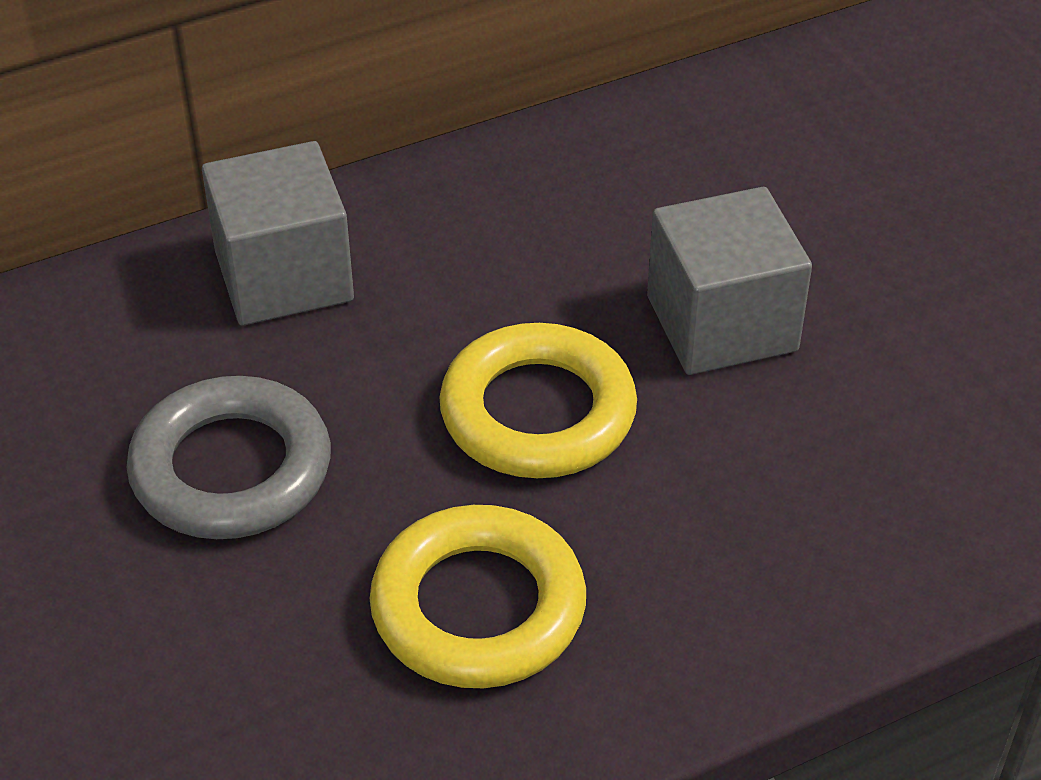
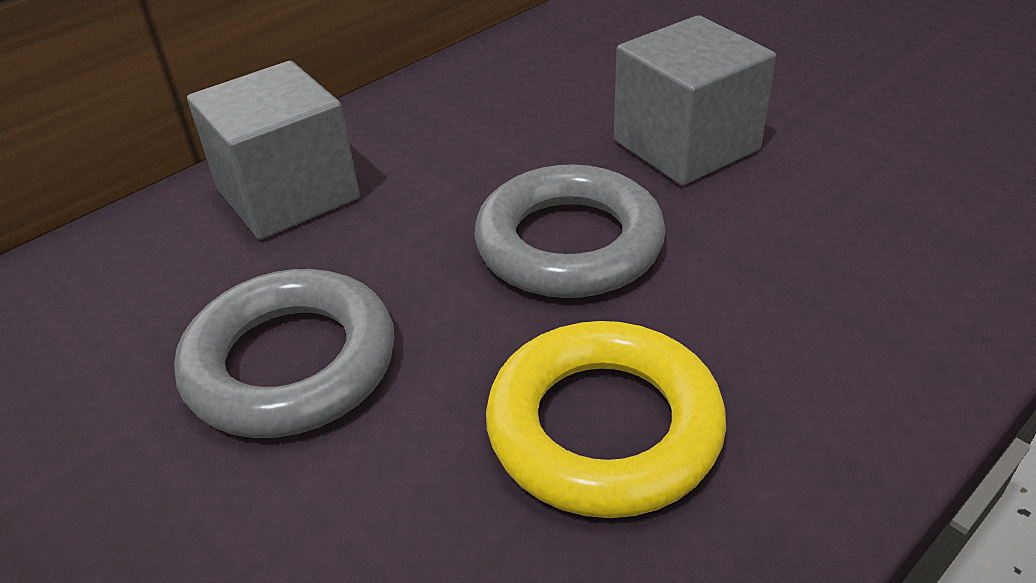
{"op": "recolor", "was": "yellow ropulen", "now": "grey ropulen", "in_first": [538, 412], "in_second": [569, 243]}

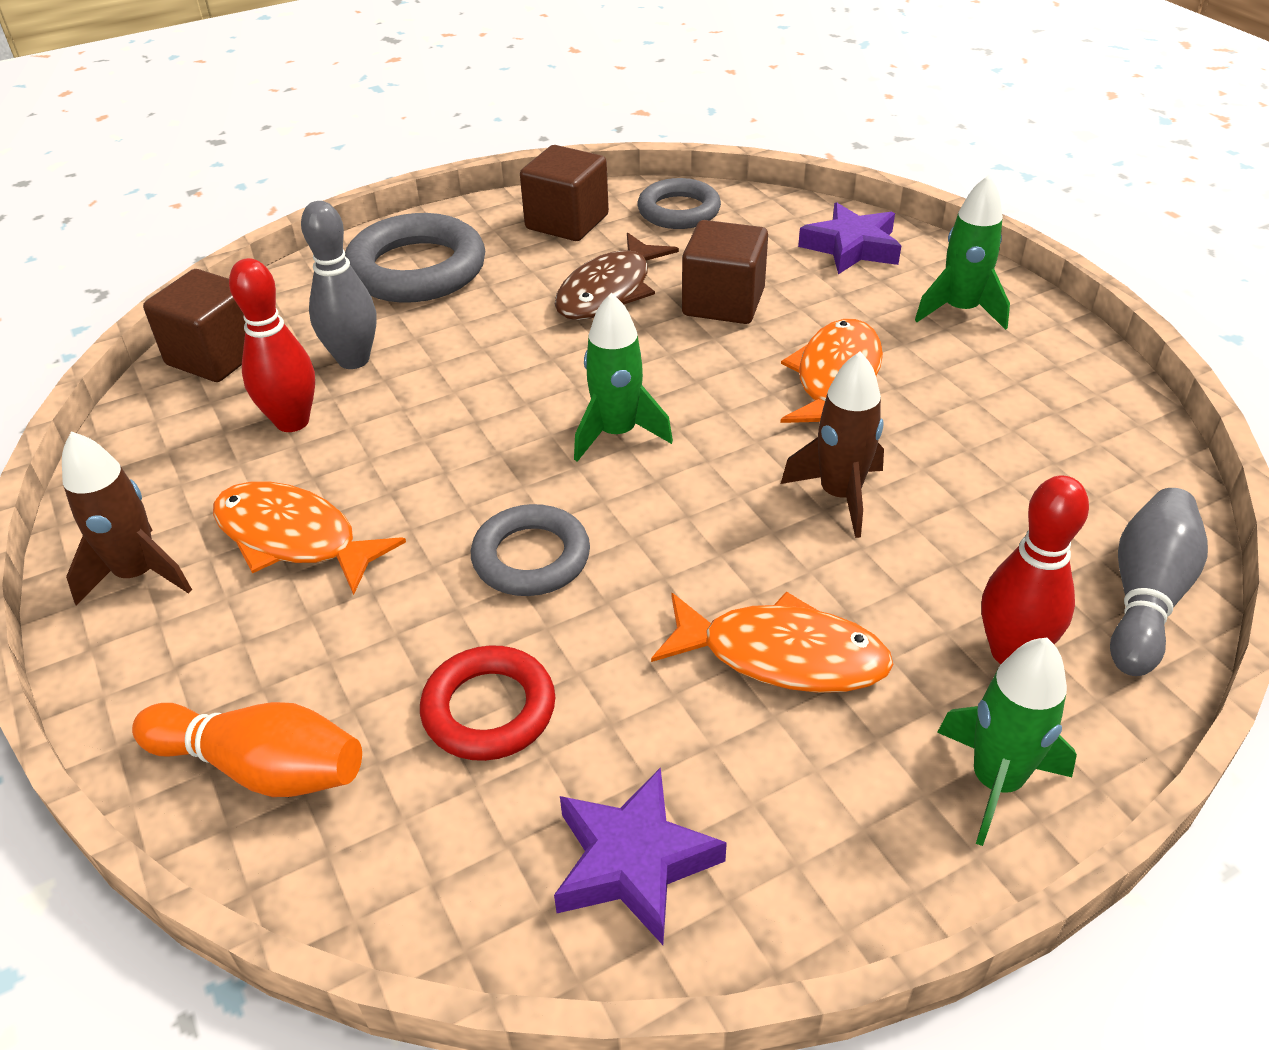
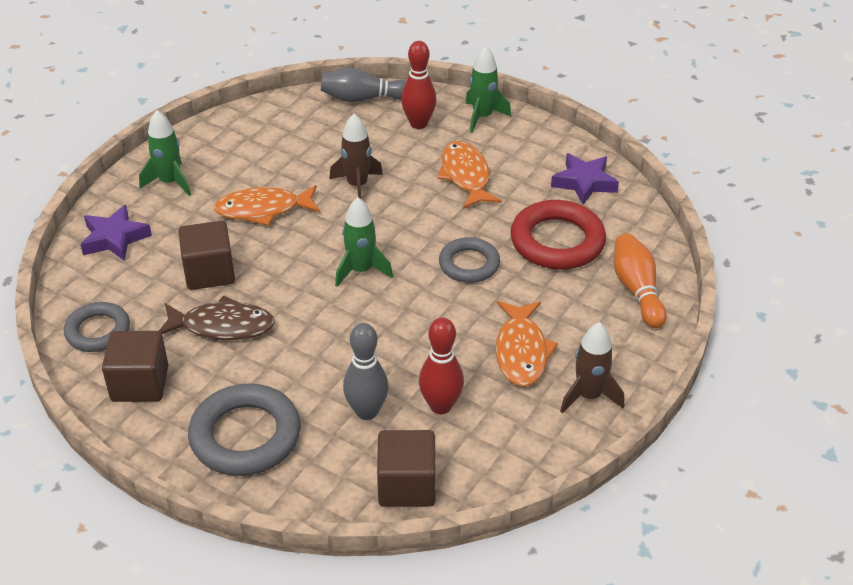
{"op": "resize", "was": "red ropulen", "in_first": [489, 709], "in_second": [557, 241], "ratio": 1.58}

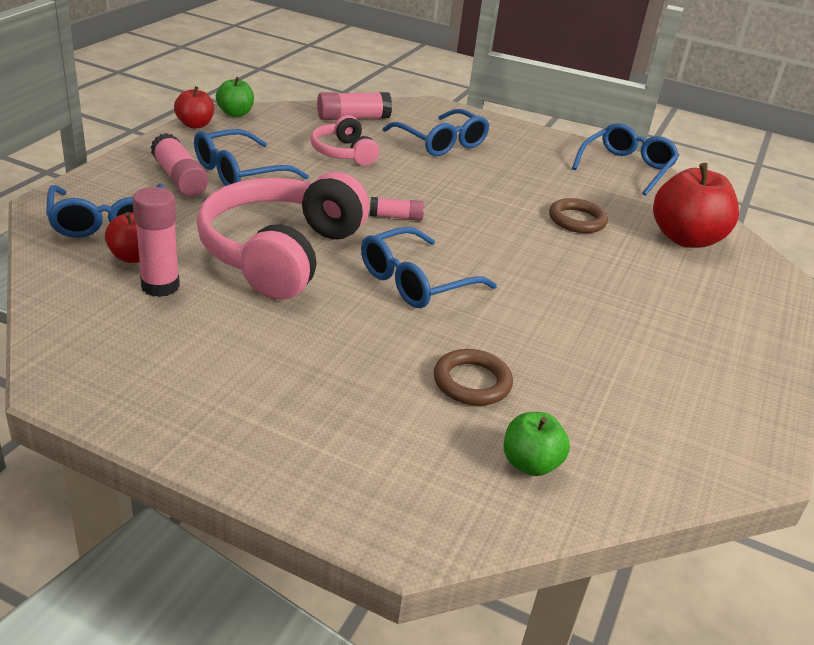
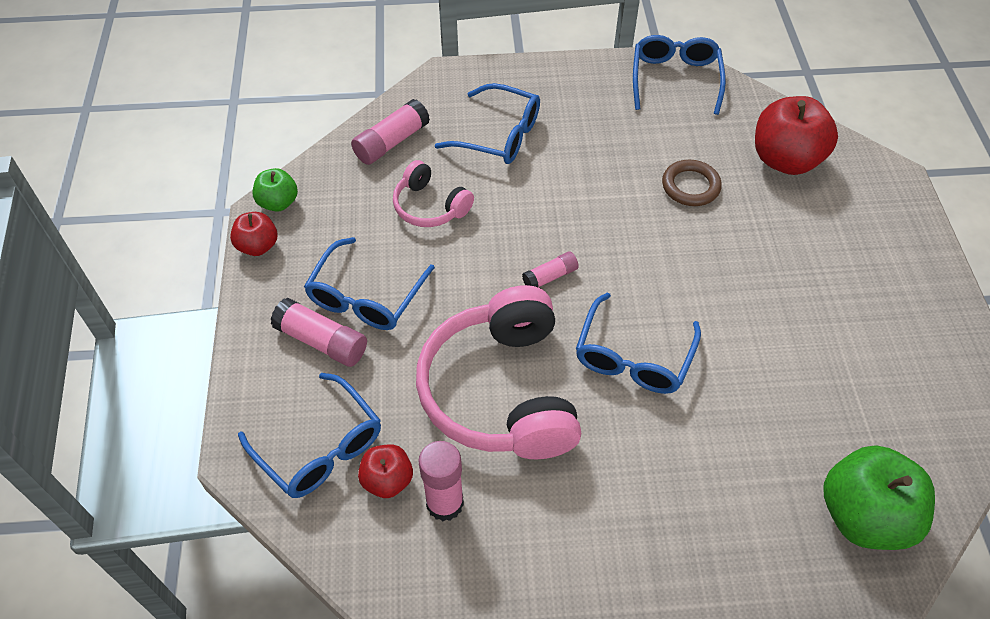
{"op": "delete", "was": "brown ropulen", "in_first": [472, 382]}
{"op": "resize", "was": "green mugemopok", "in_first": [530, 464], "in_second": [864, 515], "ratio": 1.85}

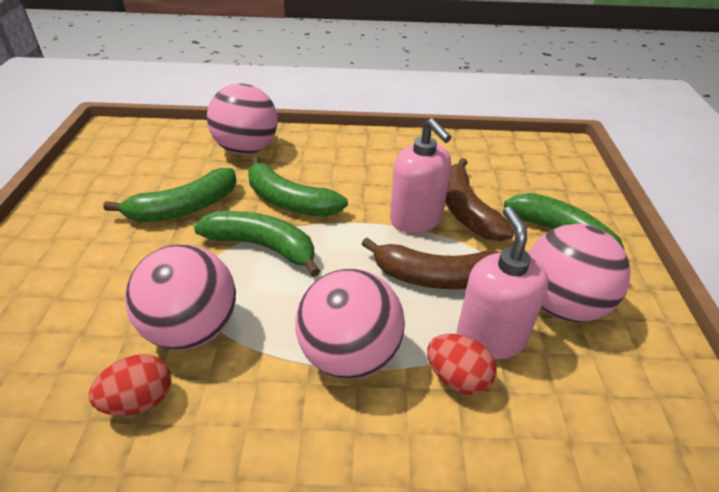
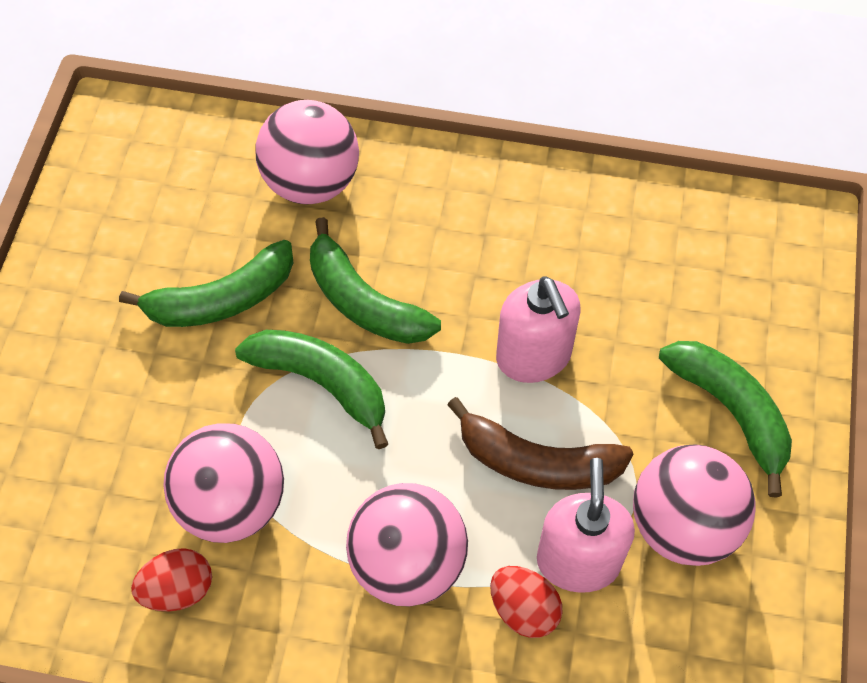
{"op": "delete", "was": "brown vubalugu", "in_first": [466, 211]}

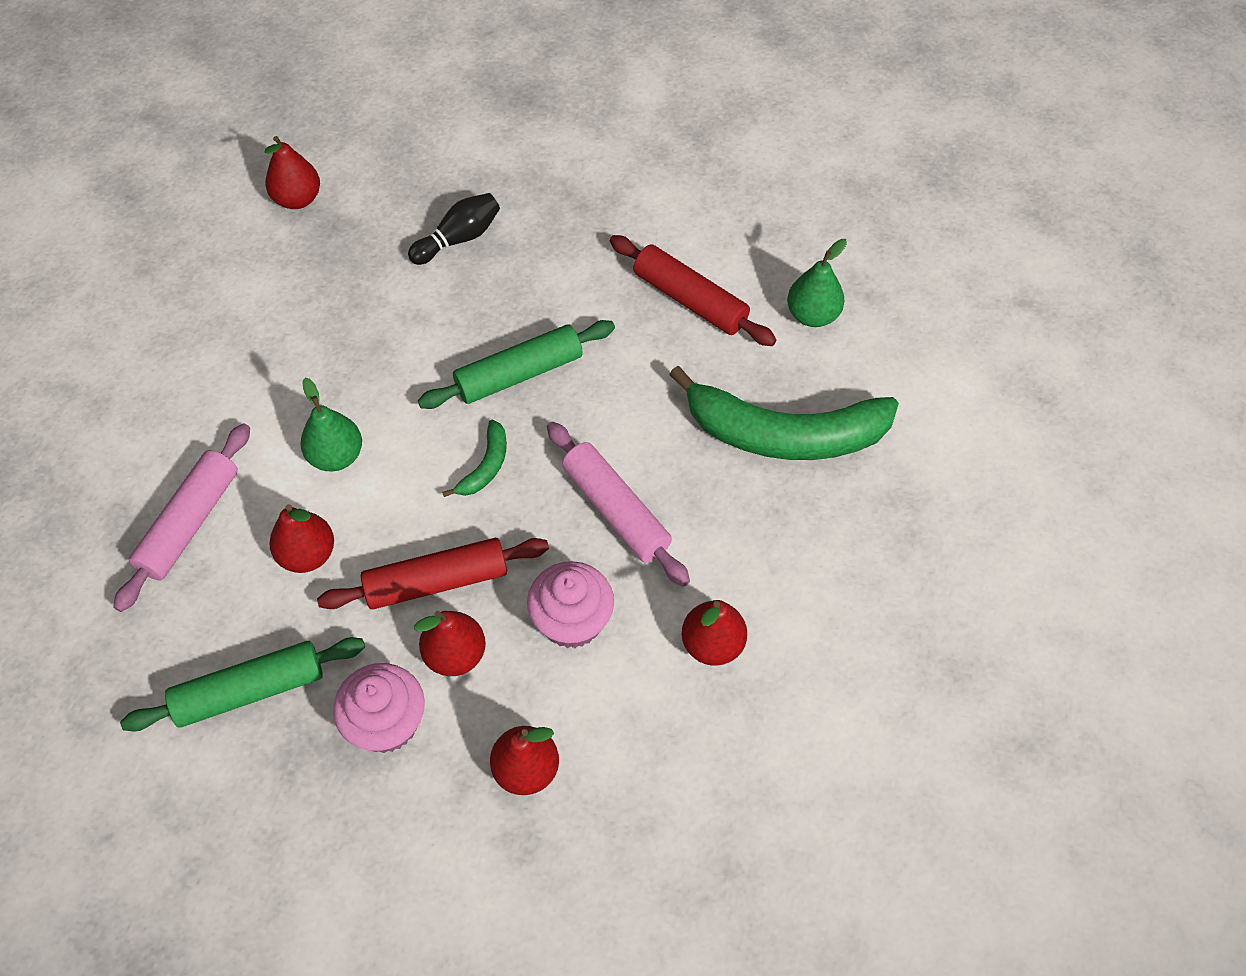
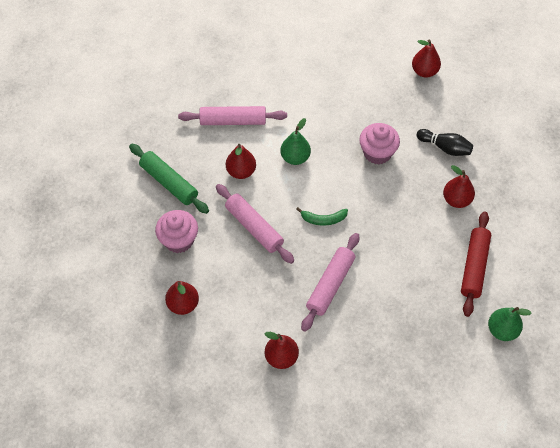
{"op": "delete", "was": "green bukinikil", "in_first": [519, 374]}
{"op": "delete", "was": "green vubalugu", "in_first": [785, 434]}
{"op": "recolor", "was": "red bukinikil", "now": "pink bukinikil", "in_first": [437, 581], "in_second": [254, 227]}
{"op": "move", "was": "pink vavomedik", "in_first": [572, 621], "in_second": [377, 153]}
{"op": "move", "was": "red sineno", "in_first": [455, 654], "in_second": [456, 200]}

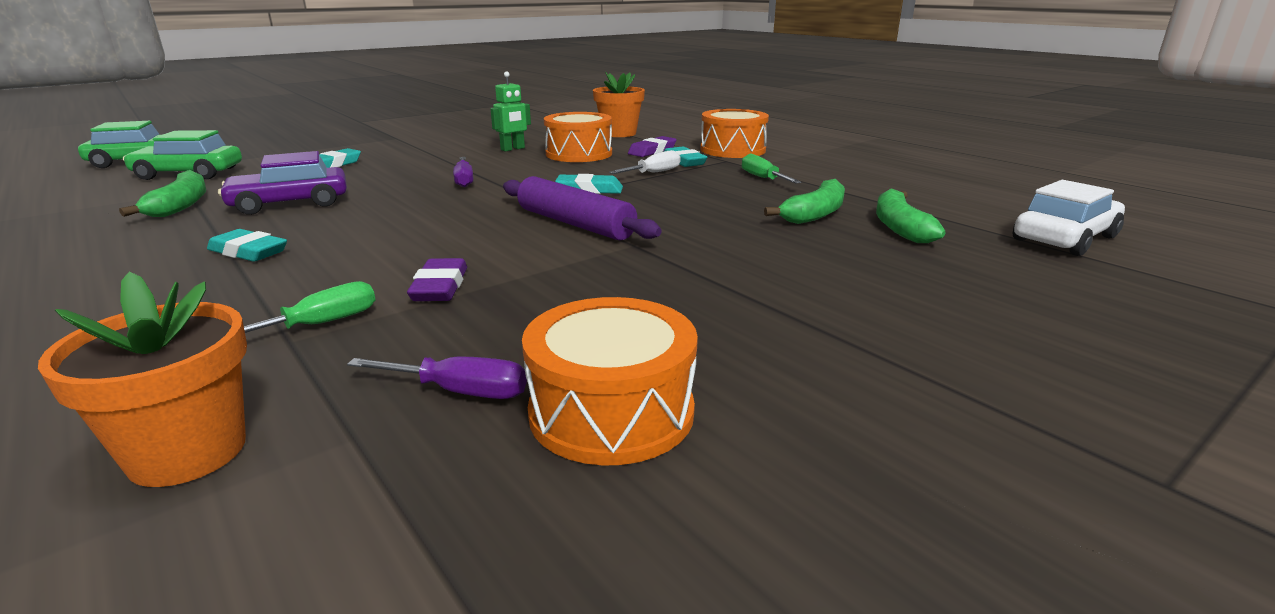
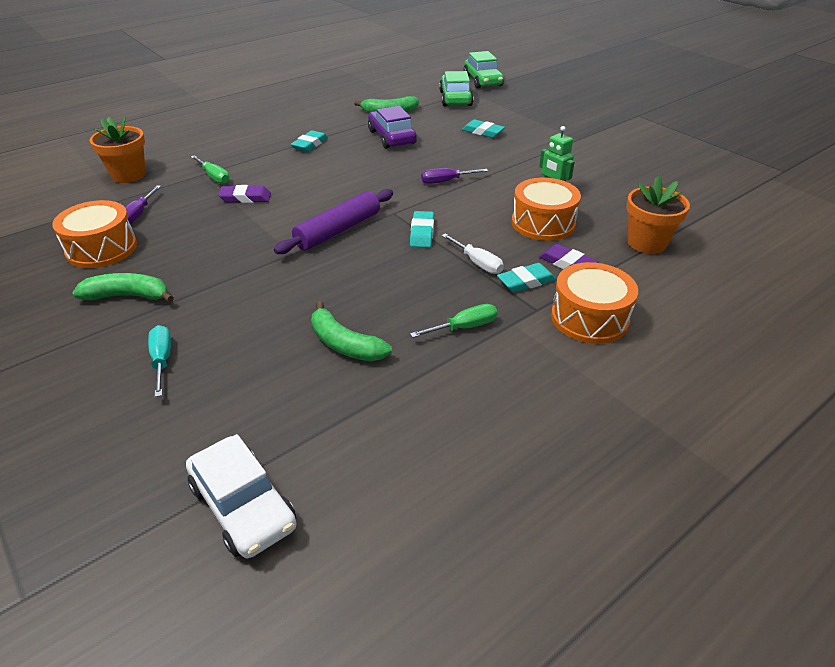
{"op": "move", "was": "green vubalugu", "in_first": [900, 227], "in_second": [128, 296]}
{"op": "insert", "now": "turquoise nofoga", "in_second": [162, 360]}

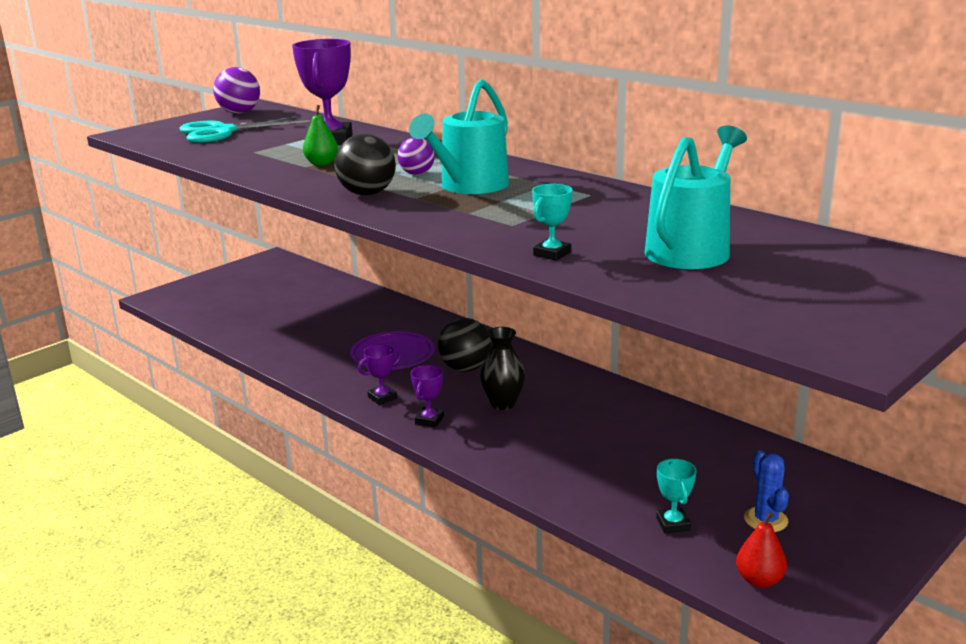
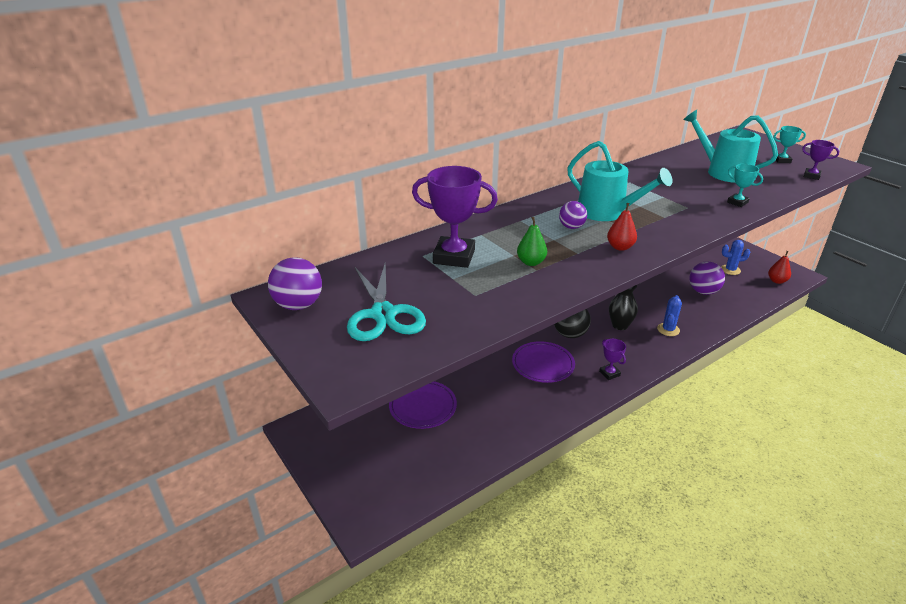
{"op": "replace", "was": "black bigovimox", "now": "red sineno", "in_first": [367, 194], "in_second": [620, 247]}
{"op": "move", "was": "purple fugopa", "in_first": [429, 420], "in_second": [811, 176]}
{"op": "move", "was": "turquoise fugopa", "in_first": [673, 524], "in_second": [781, 160]}
{"op": "insert", "now": "purple bigovimox", "in_second": [703, 291]}
{"op": "insert", "now": "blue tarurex", "in_second": [668, 329]}
{"op": "insert", "now": "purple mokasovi", "in_second": [423, 406]}

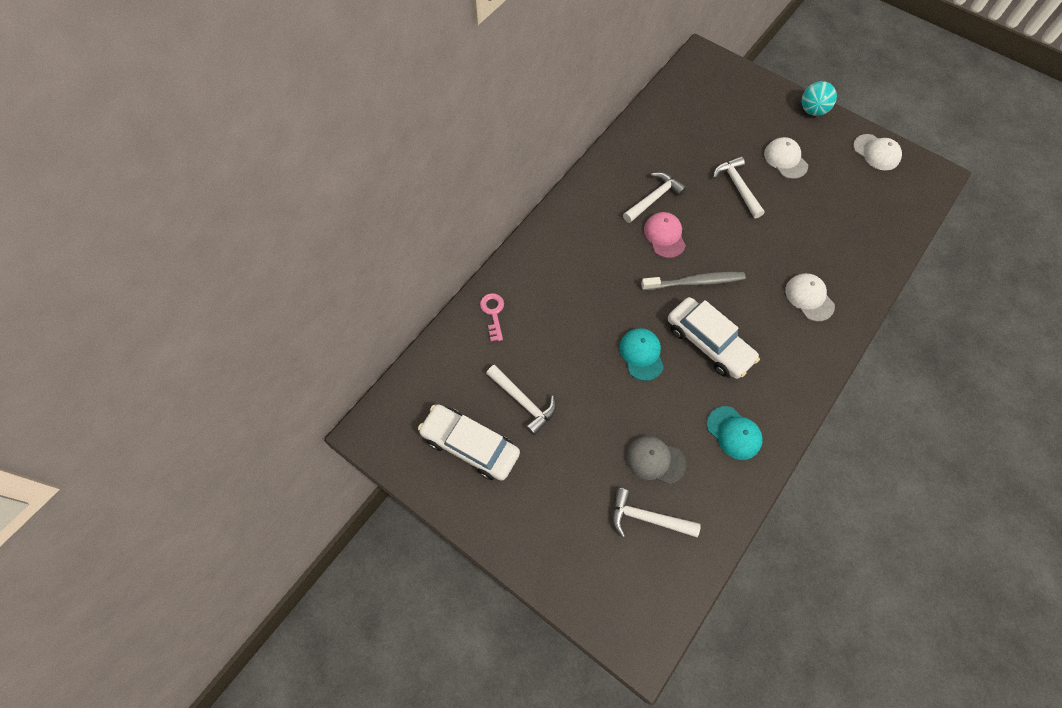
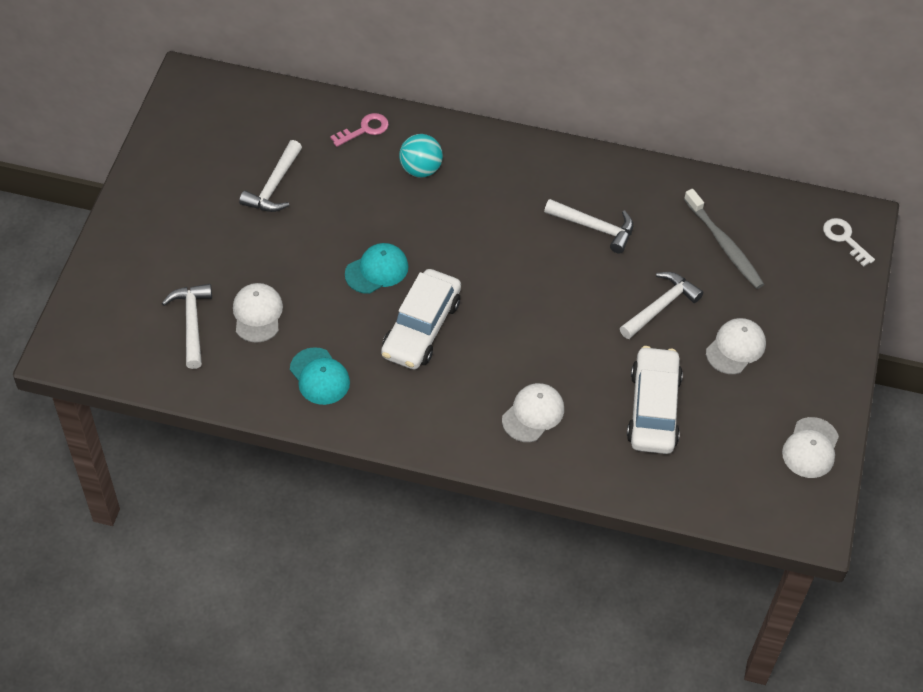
{"op": "move", "was": "turquoise bigovimox", "in_first": [812, 110], "in_second": [420, 169]}
{"op": "delete", "was": "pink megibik", "in_first": [664, 236]}
{"op": "move", "was": "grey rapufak", "in_first": [695, 282], "in_second": [724, 245]}
{"op": "move", "was": "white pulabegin", "in_first": [470, 445], "in_second": [653, 409]}
{"op": "rotate", "was": "turquoise megibik", "in_first": [734, 433], "in_second": [319, 376], "clockwise": -60}
{"op": "recolor", "was": "grey megibik", "now": "white megibik", "in_first": [655, 460], "in_second": [257, 314]}
{"op": "insert", "now": "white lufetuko", "in_second": [844, 239]}

